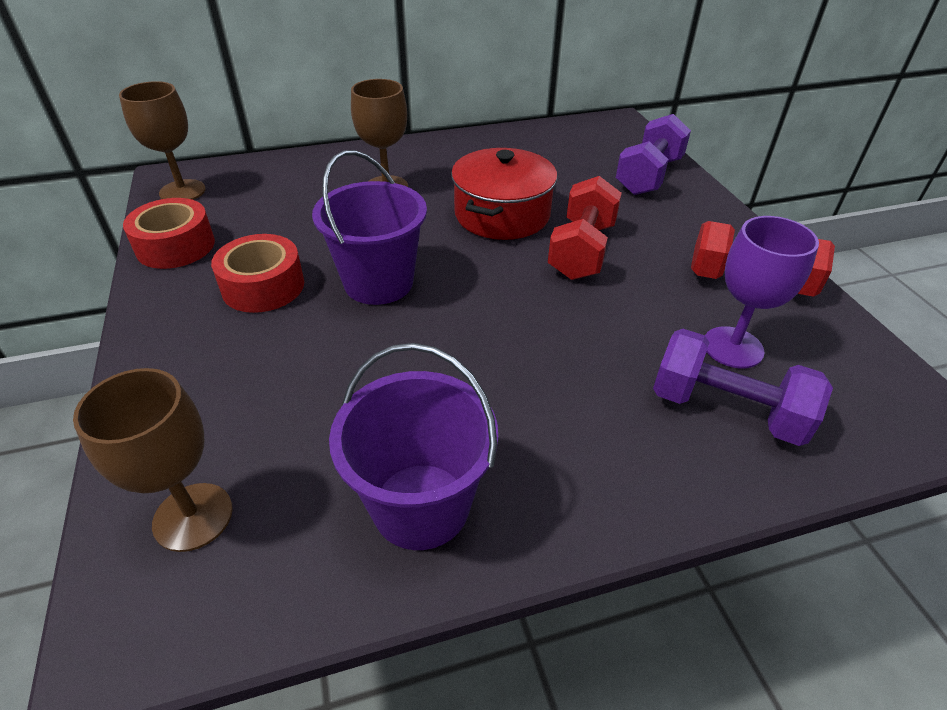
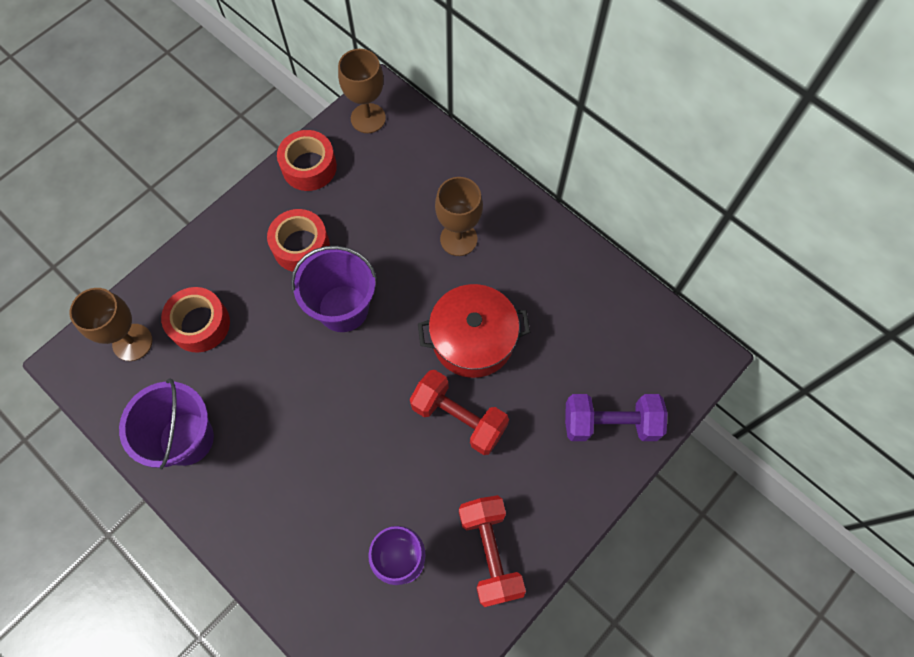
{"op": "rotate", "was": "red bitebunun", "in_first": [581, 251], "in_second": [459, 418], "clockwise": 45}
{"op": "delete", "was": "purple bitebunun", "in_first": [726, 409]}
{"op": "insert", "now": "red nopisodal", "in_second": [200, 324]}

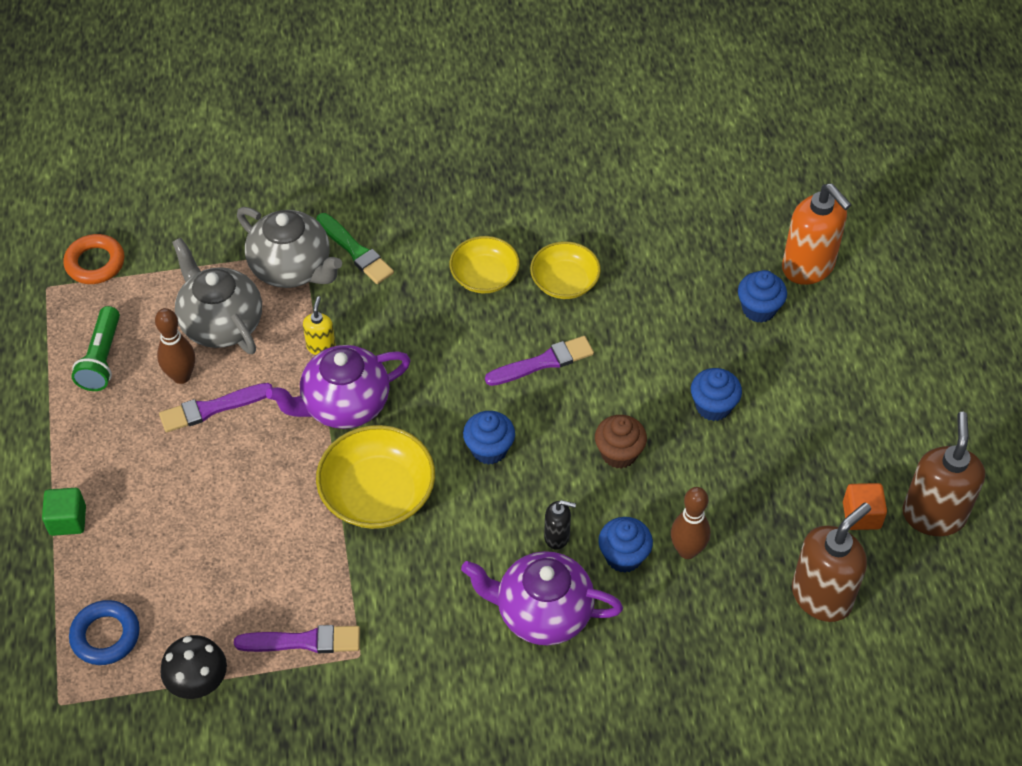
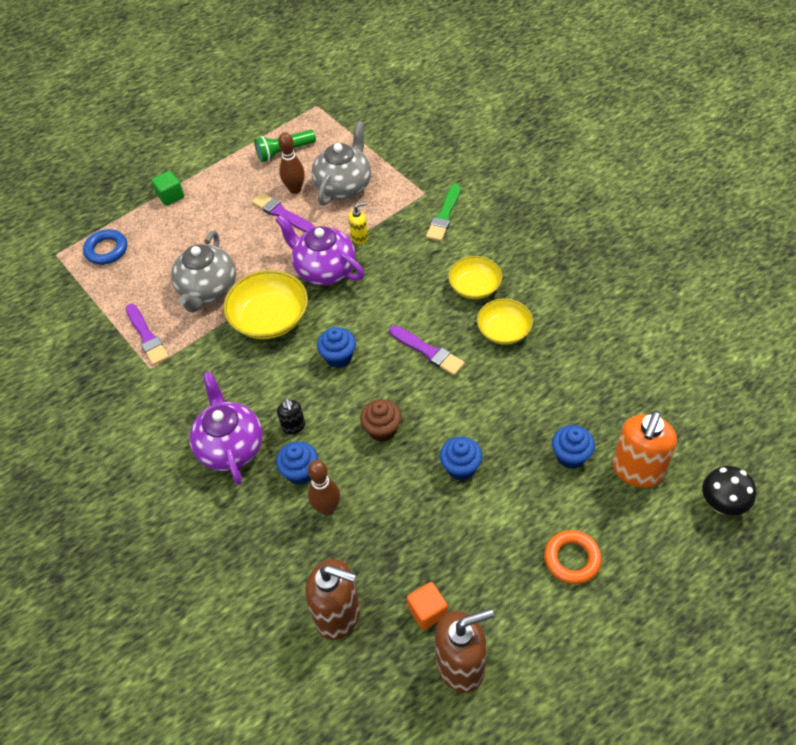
{"op": "move", "was": "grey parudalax", "in_first": [292, 268], "in_second": [208, 290]}
{"op": "move", "was": "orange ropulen", "in_first": [95, 263], "in_second": [572, 559]}
{"op": "move", "was": "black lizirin", "in_first": [199, 683], "in_second": [722, 504]}

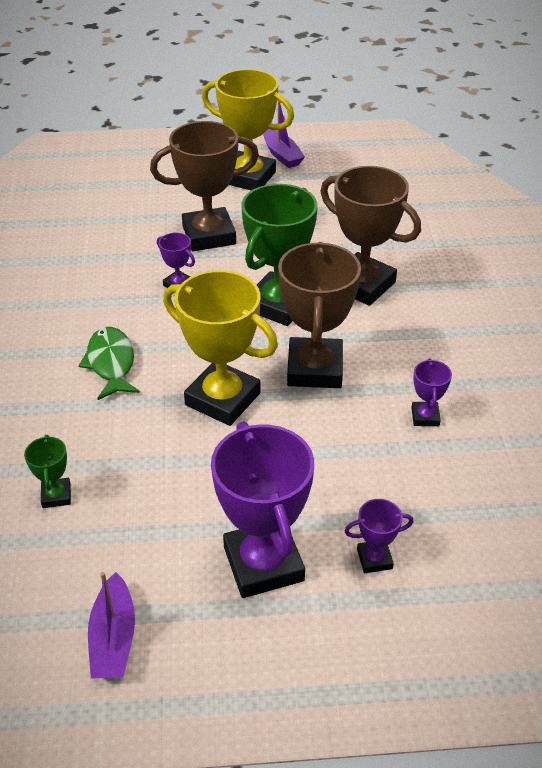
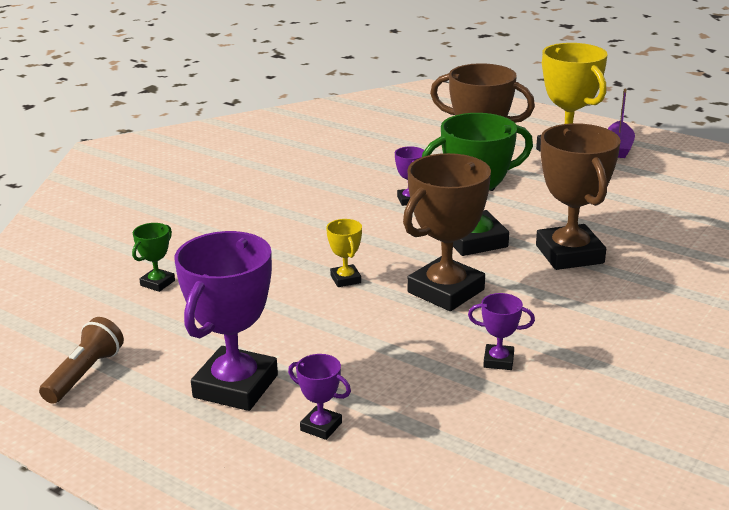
{"op": "resize", "was": "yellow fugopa", "in_first": [223, 399], "in_second": [345, 279], "ratio": 0.46}
{"op": "delete", "was": "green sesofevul", "in_first": [111, 363]}
{"op": "rotate", "was": "purple fugopa", "in_first": [425, 417], "in_second": [498, 361], "clockwise": 60}
{"op": "replace", "was": "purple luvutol", "now": "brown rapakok", "in_first": [113, 638], "in_second": [84, 374]}

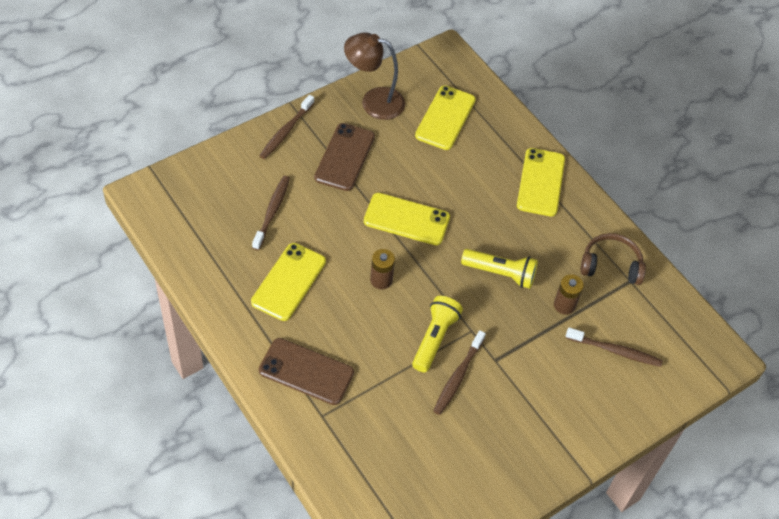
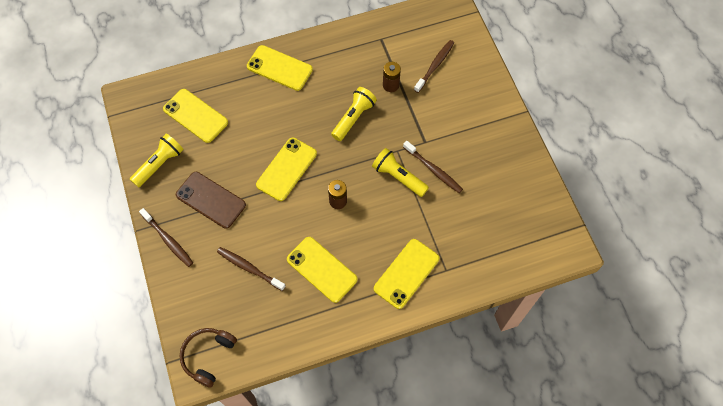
{"op": "replace", "was": "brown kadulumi", "now": "yellow rapakok", "in_first": [373, 101], "in_second": [159, 164]}
{"op": "move", "was": "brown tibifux", "in_first": [611, 265], "in_second": [208, 356]}
{"op": "recolor", "was": "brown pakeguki", "now": "yellow pakeguki", "in_first": [306, 372], "in_second": [406, 273]}

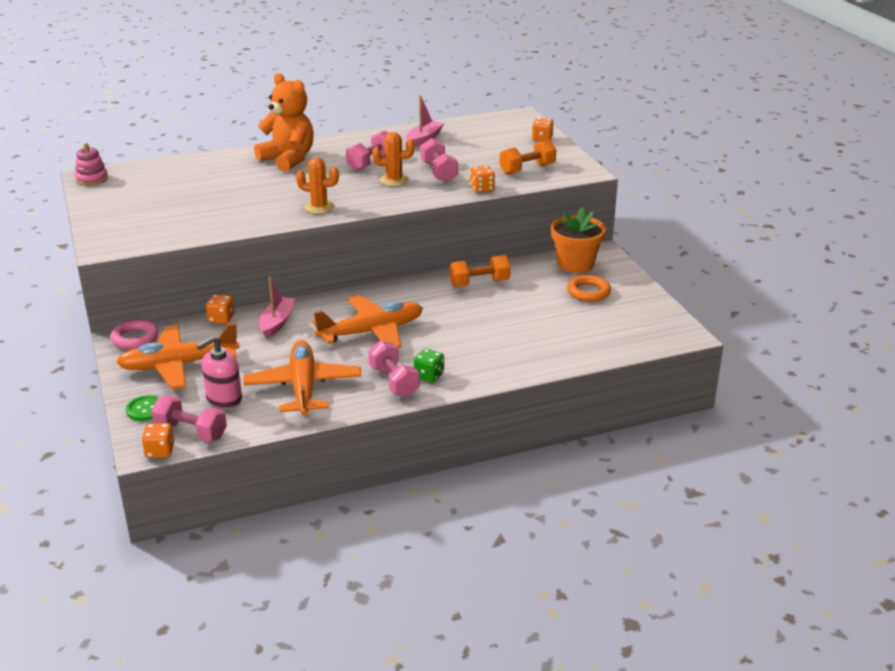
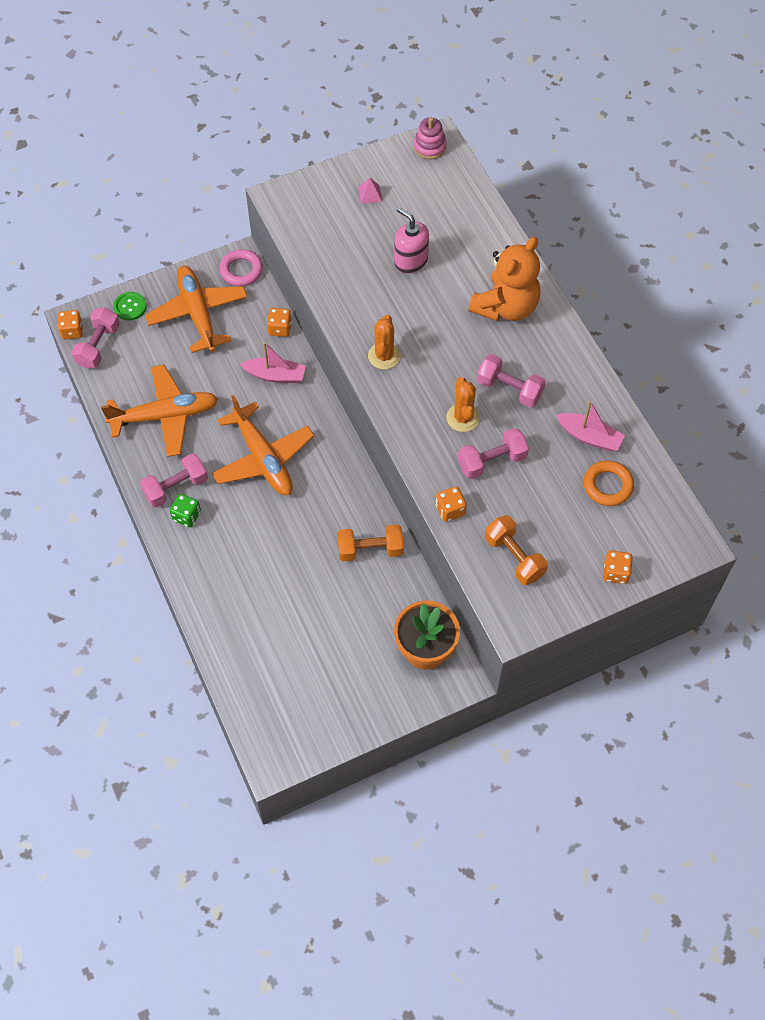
{"op": "rotate", "was": "orange bitebunun", "in_first": [479, 283], "in_second": [370, 549], "clockwise": -75}
{"op": "move", "was": "orange ropulen", "in_first": [588, 292], "in_second": [607, 485]}
{"op": "move", "was": "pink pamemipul", "in_first": [223, 399], "in_second": [410, 260]}
{"op": "insert", "now": "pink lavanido", "in_second": [370, 194]}

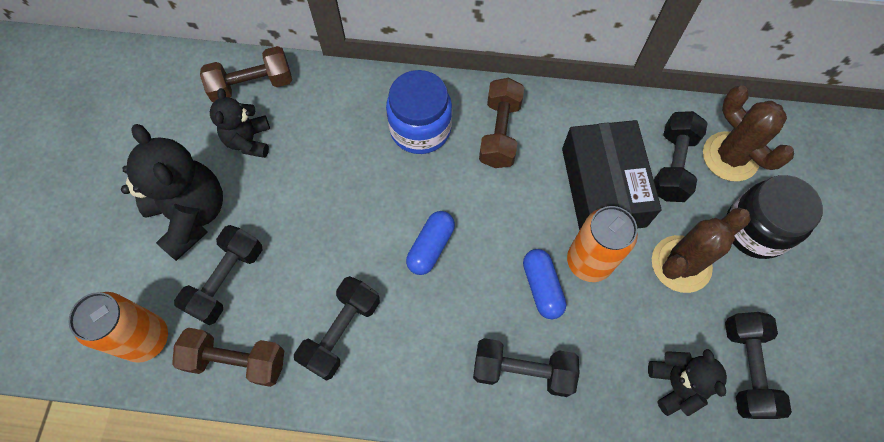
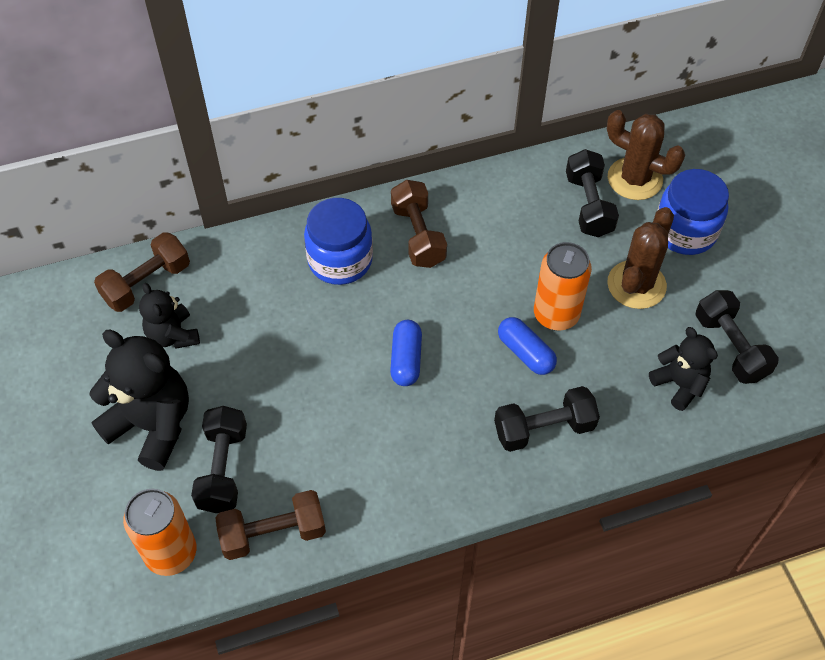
{"op": "delete", "was": "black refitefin", "in_first": [603, 187]}
{"op": "recolor", "was": "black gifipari", "now": "blue gifipari", "in_first": [755, 229], "in_second": [685, 231]}
{"op": "delete", "was": "black bitebunun", "in_first": [341, 332]}

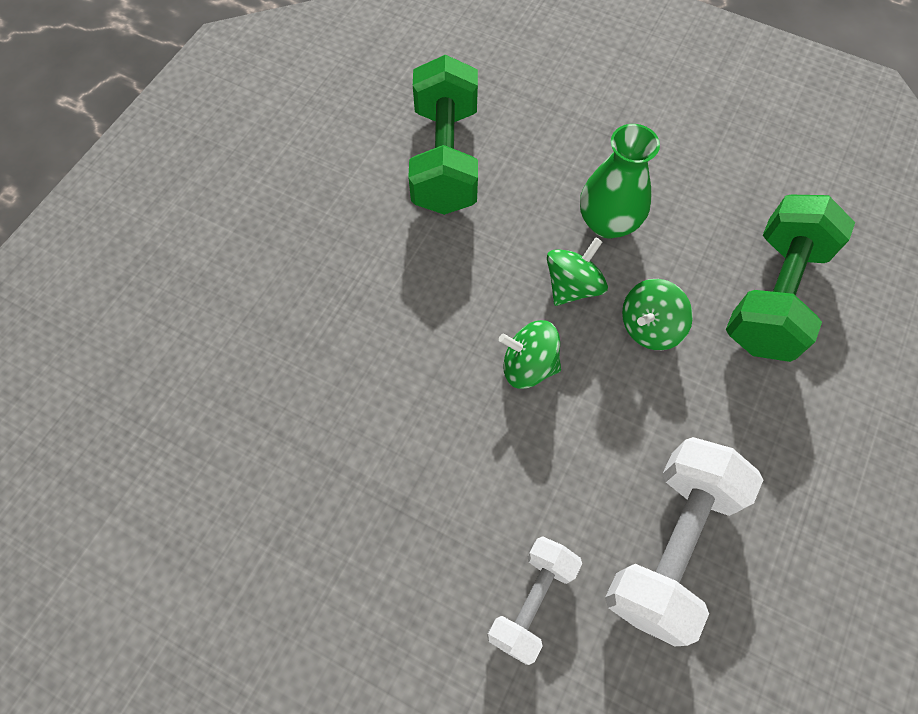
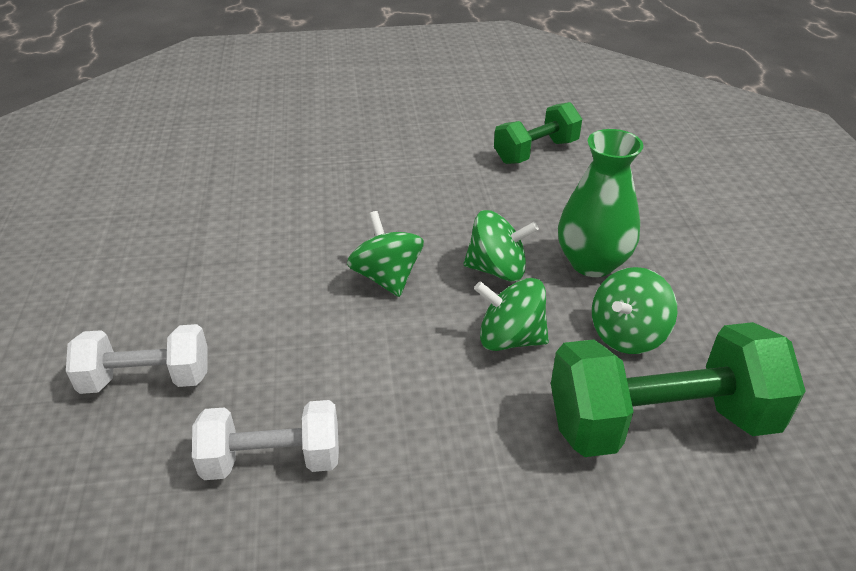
{"op": "resize", "was": "green bitebunun", "in_first": [445, 159], "in_second": [536, 151], "ratio": 0.6}
{"op": "resize", "was": "white bitebunun", "in_first": [670, 545], "in_second": [272, 459], "ratio": 0.6}
{"op": "insert", "now": "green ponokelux", "in_second": [627, 334]}

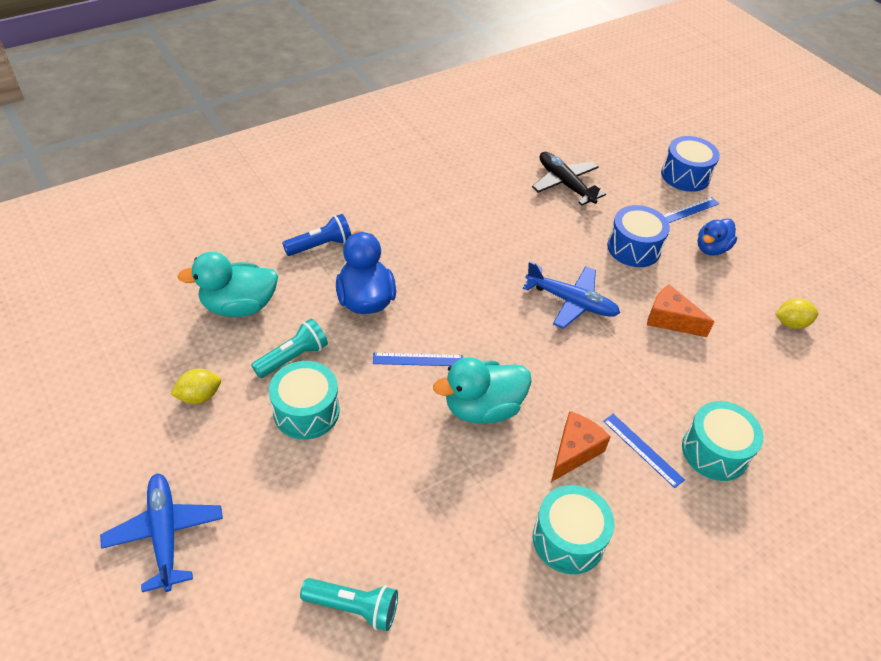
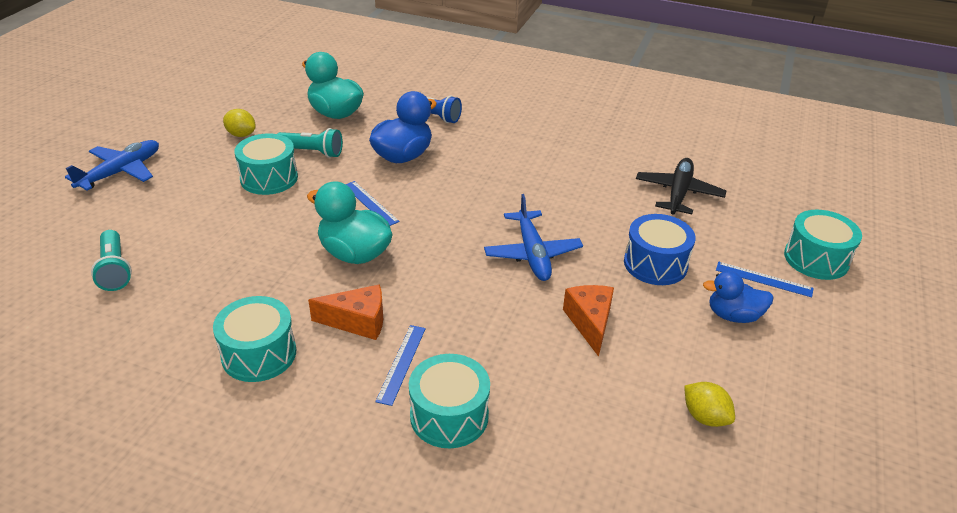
{"op": "recolor", "was": "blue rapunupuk", "now": "turquoise rapunupuk", "in_first": [685, 175], "in_second": [816, 259]}

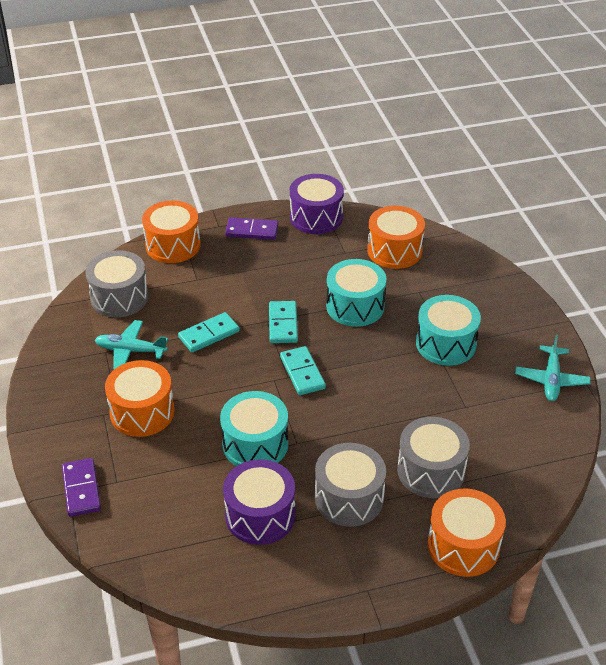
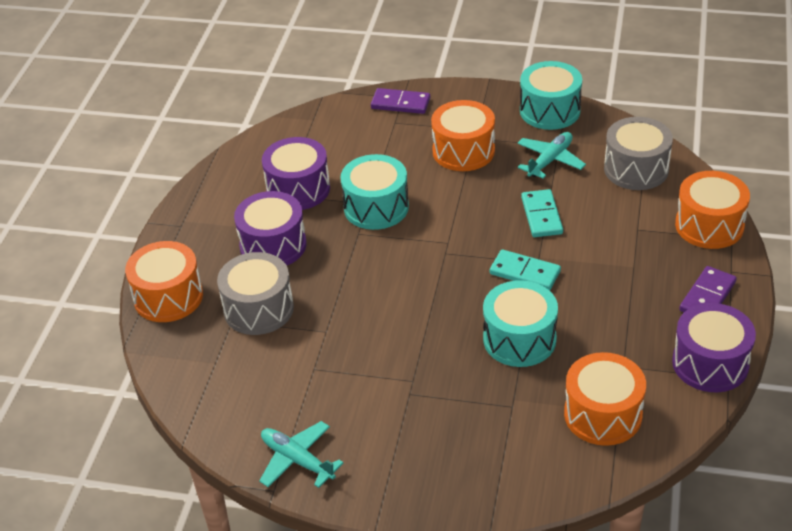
{"op": "move", "was": "turquoise rapunupuk", "in_first": [446, 344], "in_second": [549, 111]}
{"op": "delete", "was": "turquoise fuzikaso", "in_first": [302, 373]}
{"op": "recolor", "was": "grey rapunupuk", "now": "purple rapunupuk", "in_first": [349, 498], "in_second": [273, 245]}

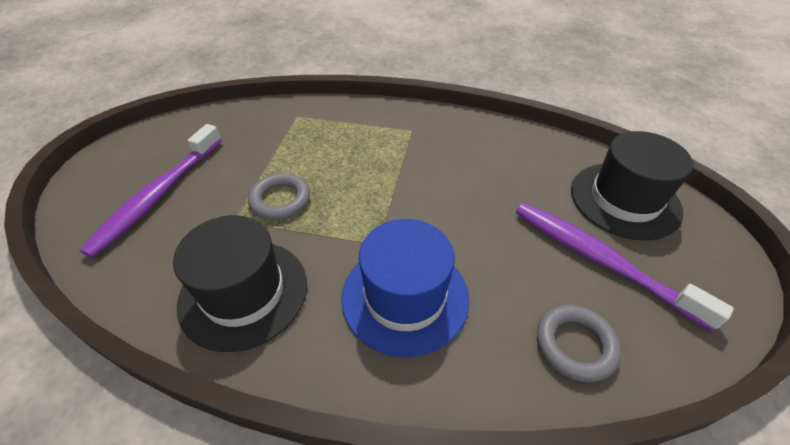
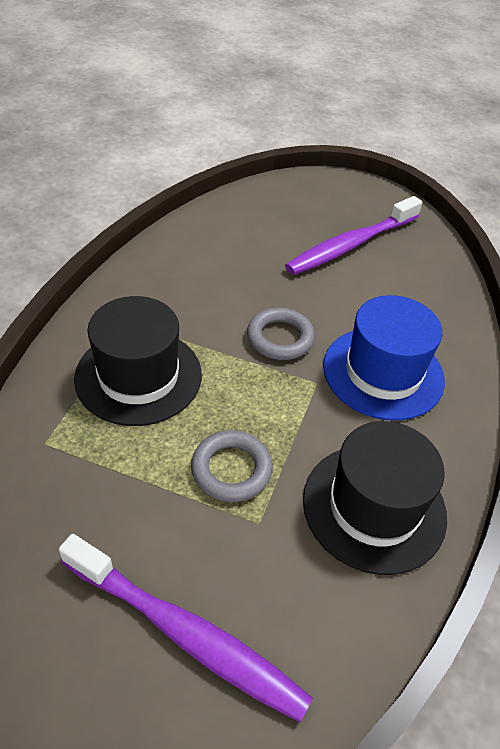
{"op": "move", "was": "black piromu", "in_first": [624, 200], "in_second": [138, 376]}
{"op": "move", "was": "grey ropulen", "in_first": [575, 345], "in_second": [280, 338]}

